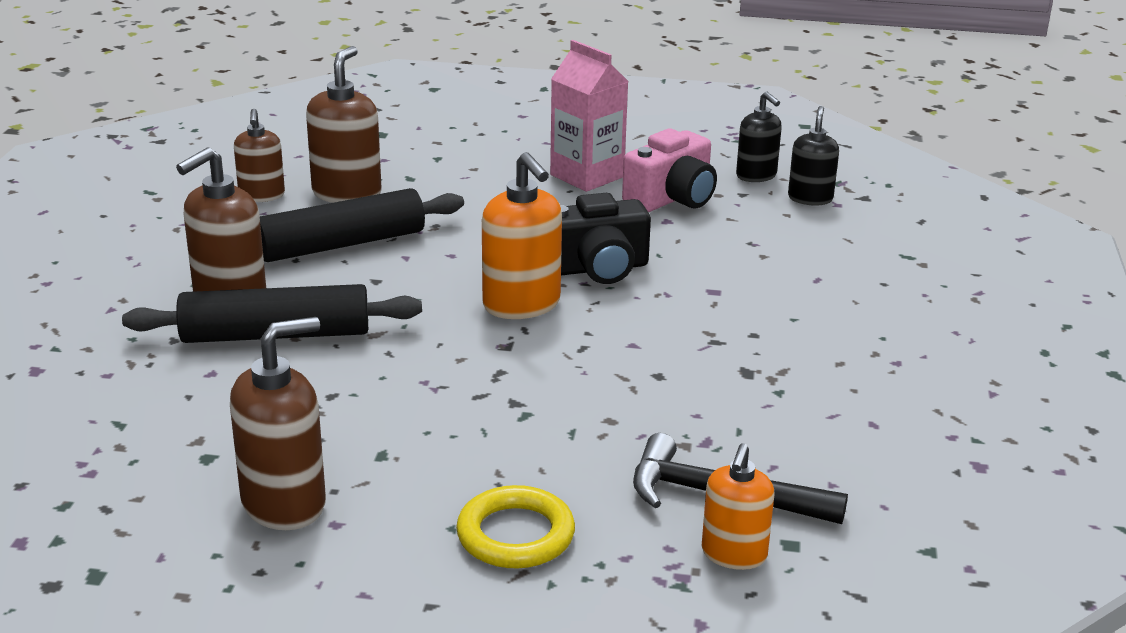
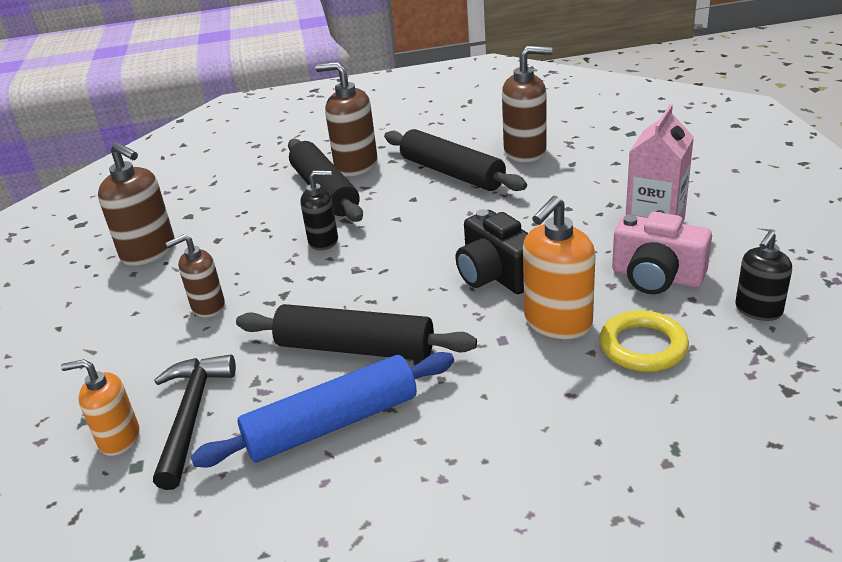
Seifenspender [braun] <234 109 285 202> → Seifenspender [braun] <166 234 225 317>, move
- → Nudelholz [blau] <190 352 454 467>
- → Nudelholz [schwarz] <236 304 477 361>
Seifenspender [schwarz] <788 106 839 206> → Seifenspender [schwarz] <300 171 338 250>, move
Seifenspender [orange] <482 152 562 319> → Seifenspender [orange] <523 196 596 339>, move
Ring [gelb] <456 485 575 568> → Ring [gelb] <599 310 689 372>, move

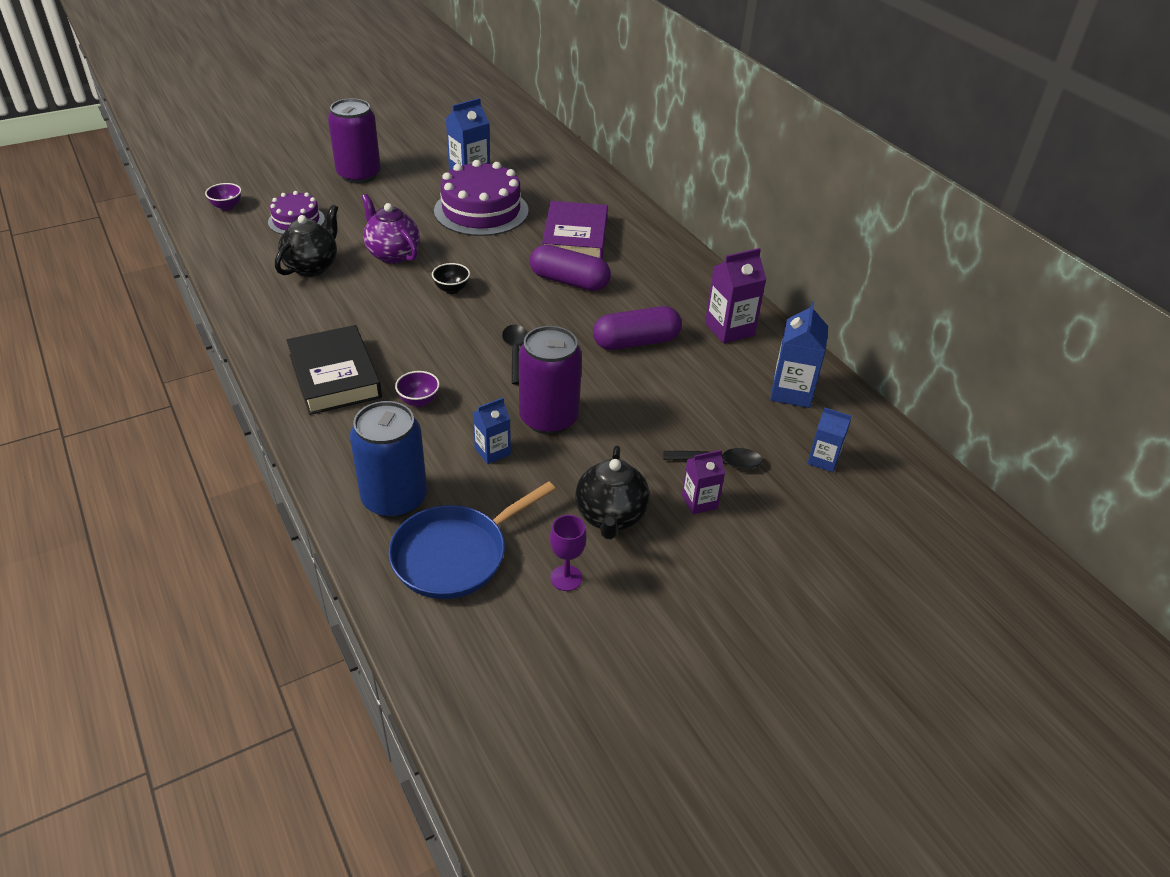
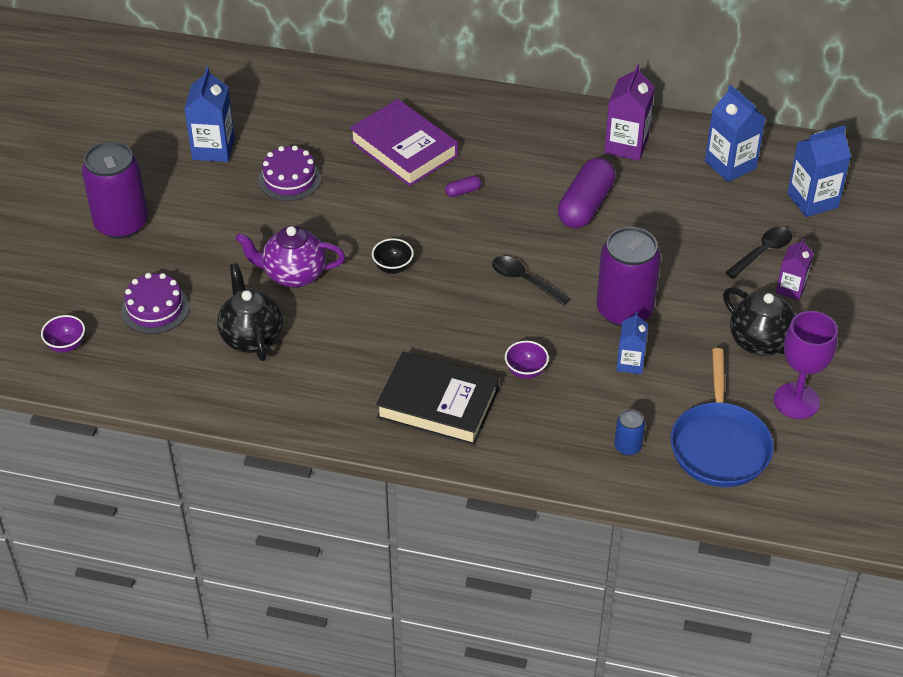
Kuchen [lila] <434 160 529 236> → Kuchen [lila] <258 145 321 201>, x0.57
Kapsel [lila] <530 245 611 291> → Kapsel [lila] <445 176 481 197>, x0.42
Dose [blau] <350 401 427 518> → Dose [blau] <614 409 645 455>, x0.45
Kelch [lila] <550 515 587 591> → Kelch [lila] <774 311 838 419>, x1.64
Getränkekarton [blau] <807 407 851 472> → Getränkekarton [blau] <787 125 851 217>, x1.61

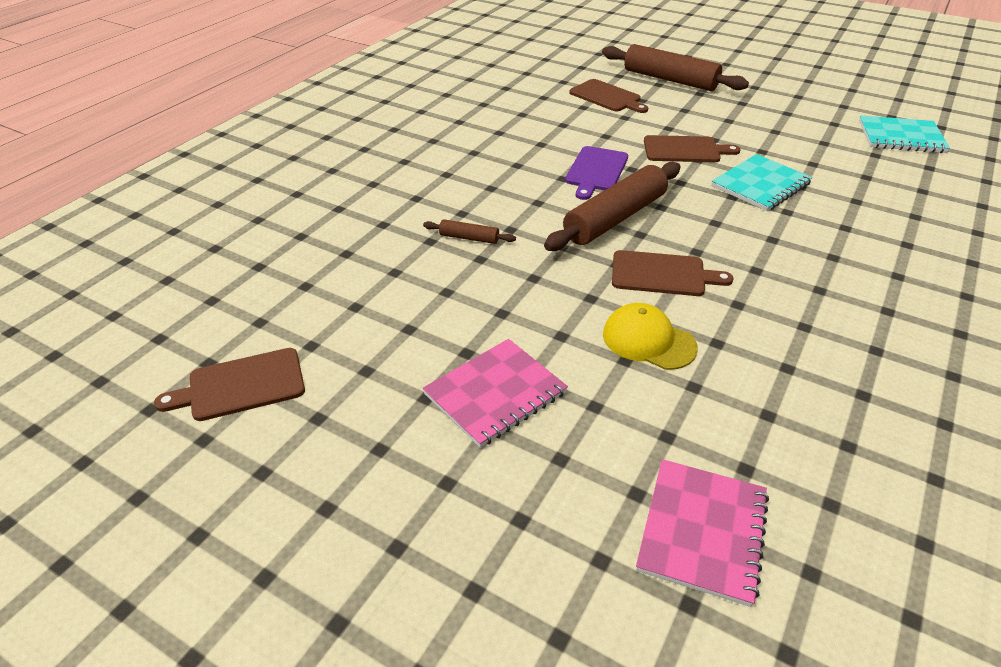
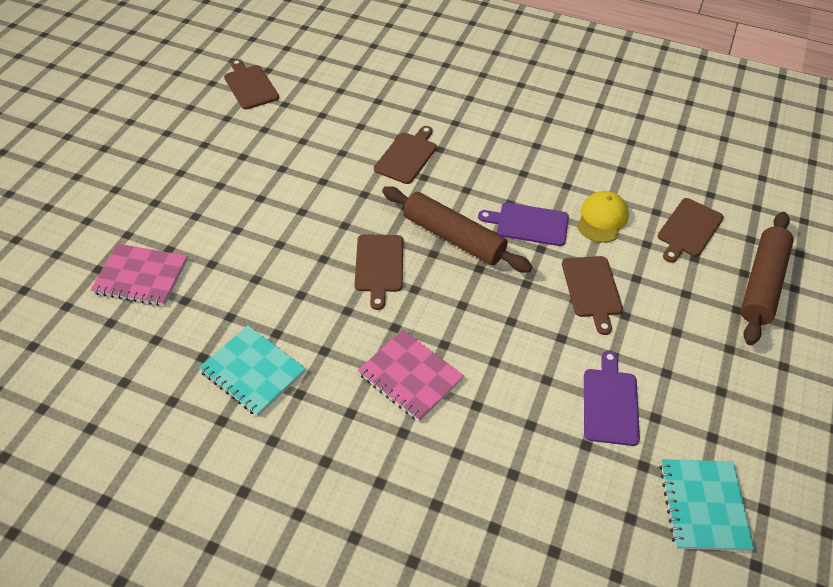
Notizbuch [türkis] <712 154 813 211> → Notizbuch [türkis] <199 325 306 416>, move
Notizbuch [rosa] <422 339 568 448> → Notizbuch [rosa] <358 330 464 422>, move
Nudelholz [braun] <423 219 516 244> → Schneidebrett [braun] <374 126 437 184>
Kappe [gelb] <603 303 698 370> → Kappe [gelb] <577 191 629 243>, move
- → Schneidebrett [lila] <584 351 640 446>

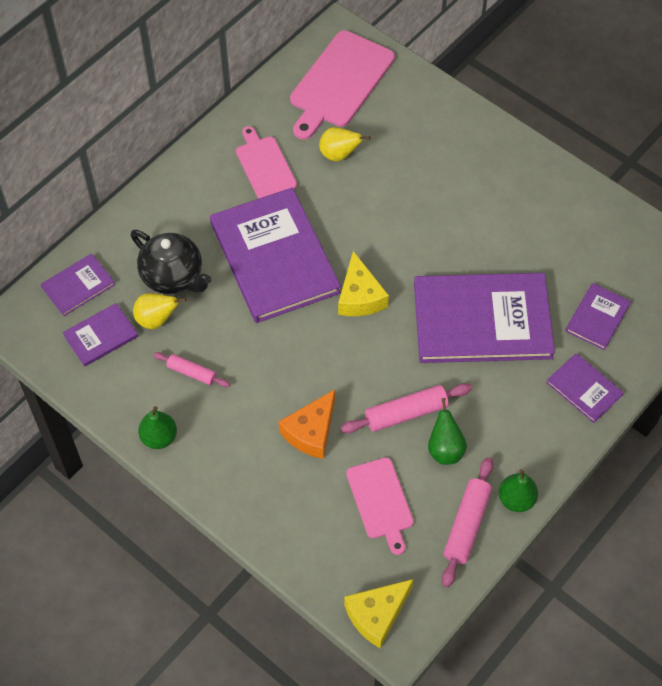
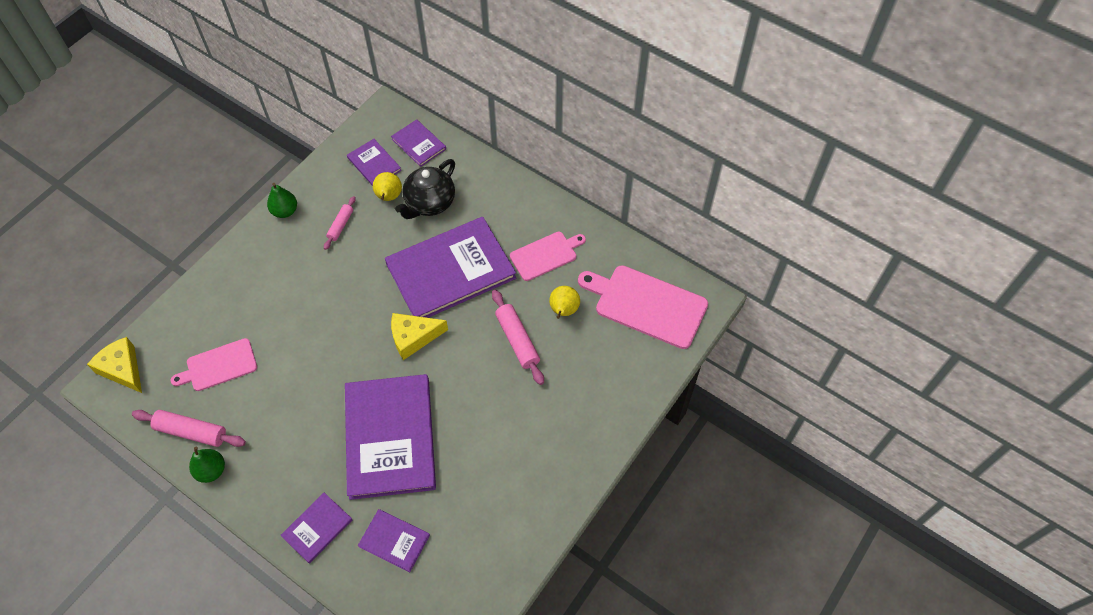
Nudelholz [rosa] <341 383 472 433> → Nudelholz [rosa] <492 290 544 385>, move
Käse [orange] <278 389 335 459> → -
Birne [grün] <428 398 467 465> → -

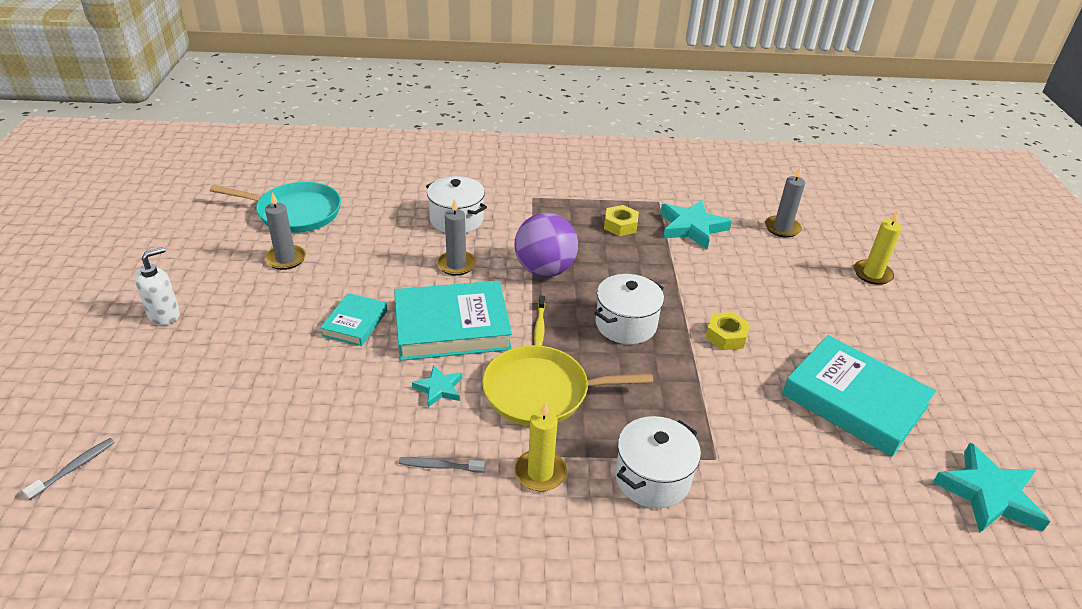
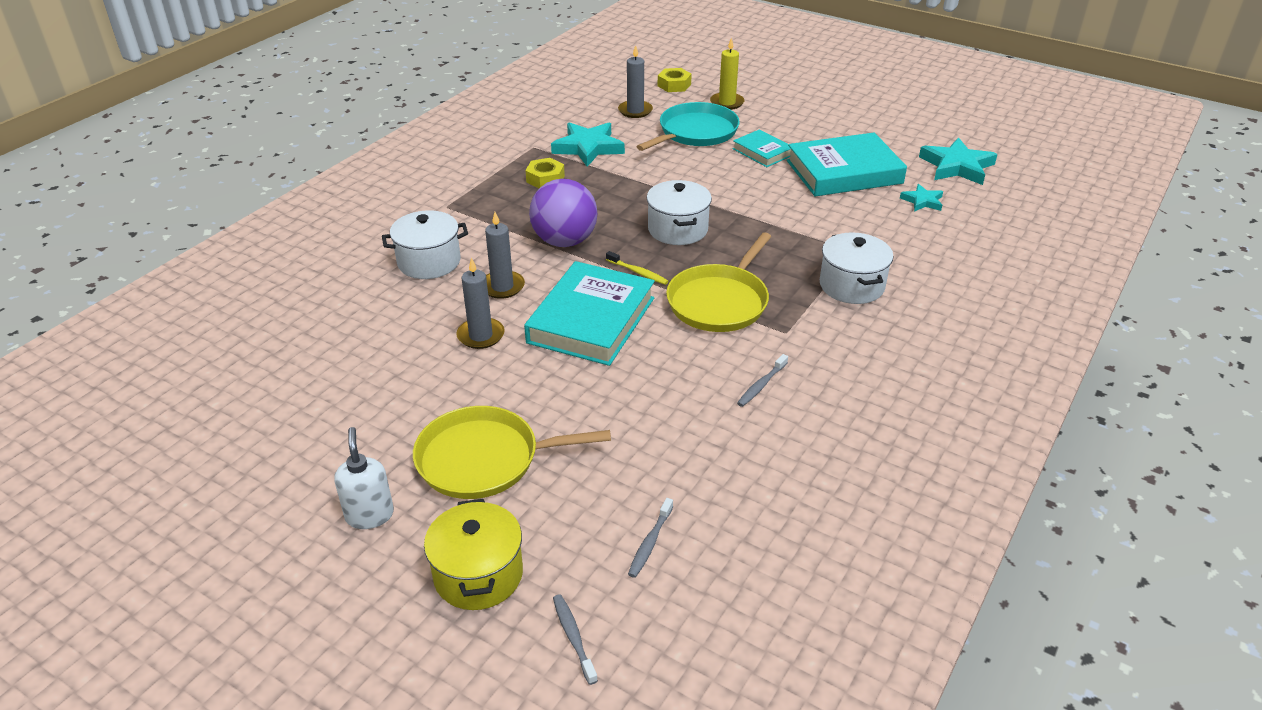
- → Pfanne [gelb] <413 406 611 499>
- → Kochtopf [gelb] <424 499 523 610>
Kerze [grau] <265 192 306 270> → Kerze [grau] <456 258 504 349>, move
- → Zahnbürste [grau] <628 498 673 578>
Pfanne [türkis] <210 182 341 233> → Pfanne [türkis] <636 102 740 151>, move
Sechskantmutter [gelb] <705 312 750 350> → Sechskantmutter [gelb] <658 68 692 92>, move
Buch [türkis] <320 293 387 346> → Buch [türkis] <733 129 791 167>, move
Stern [türkis] <412 365 462 407> → Stern [türkis] <900 184 943 212>, move
Kerze [gelb] <514 402 567 491> → -

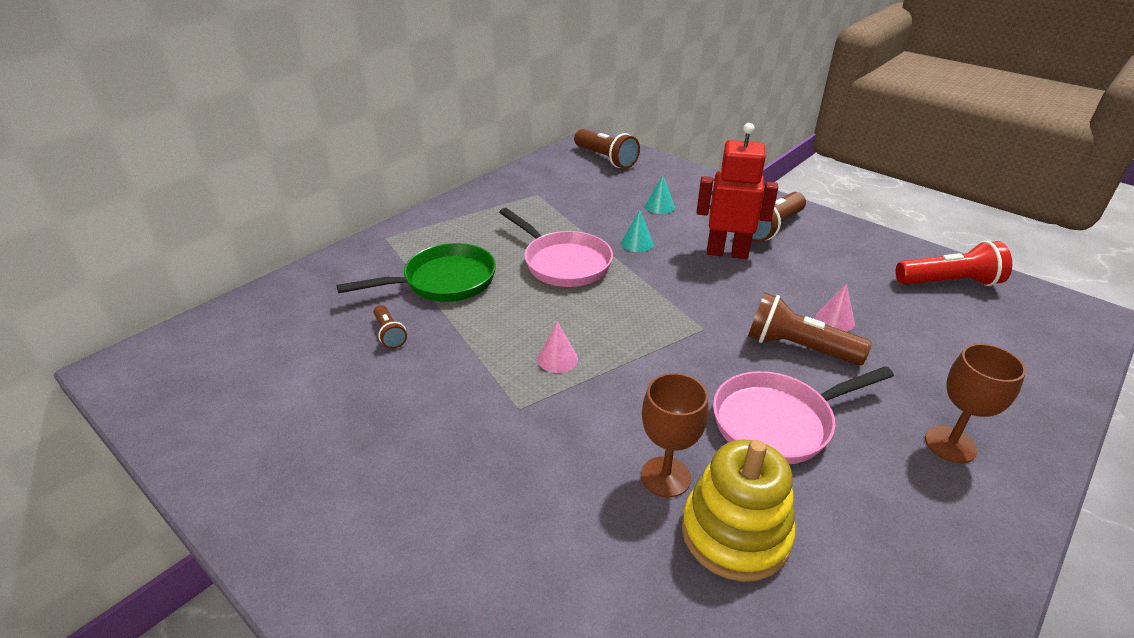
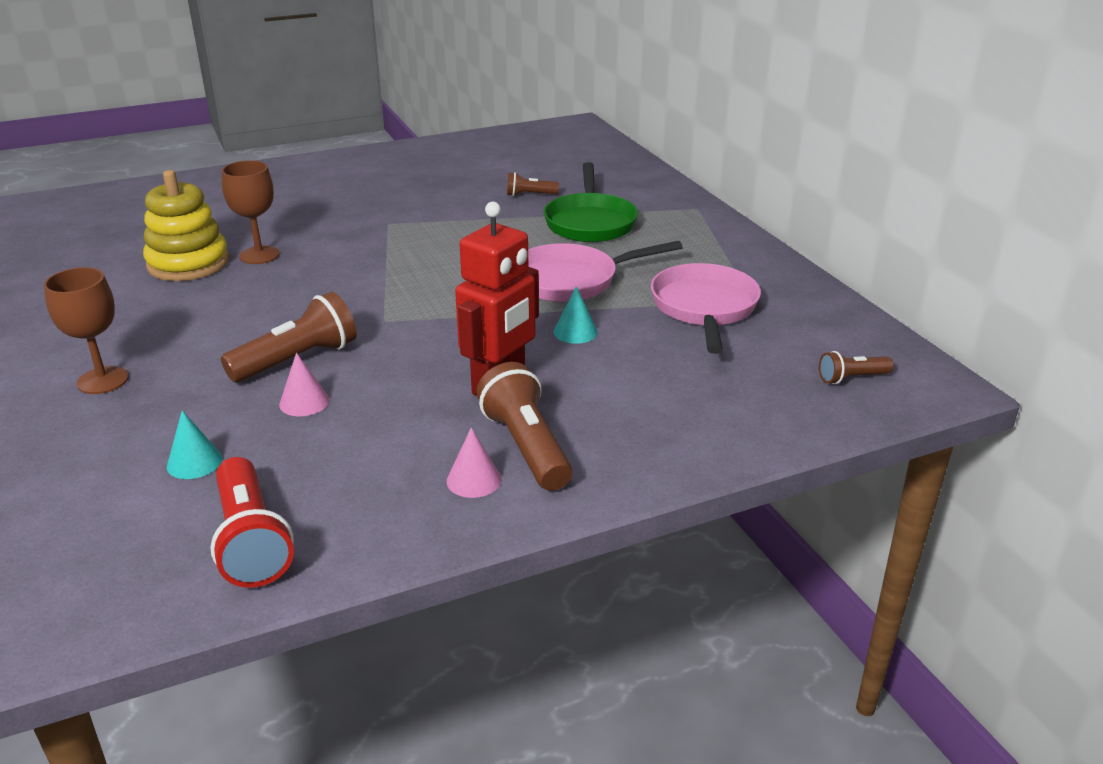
Kegel [türkis] <645 175 675 214> → Kegel [türkis] <167 410 222 479>, move
Taschenlampe [rot] <896 241 1012 286> → Taschenlampe [rot] <210 457 294 588>, 45 degrees counterclockwise
Kegel [rosa] <537 322 578 373> → Kegel [rosa] <447 428 501 498>, move
Pfanne [rosa] <713 366 894 464> → Pfanne [rosa] <651 263 761 354>, move
Taschenlampe [braun] <574 129 640 169> → Taschenlampe [braun] <819 351 894 384>, x0.54

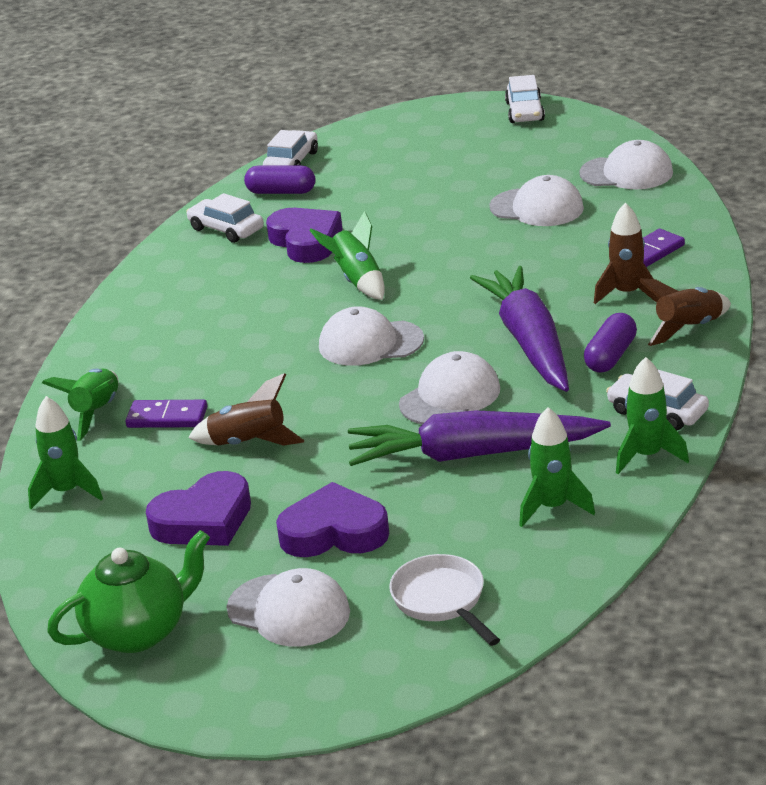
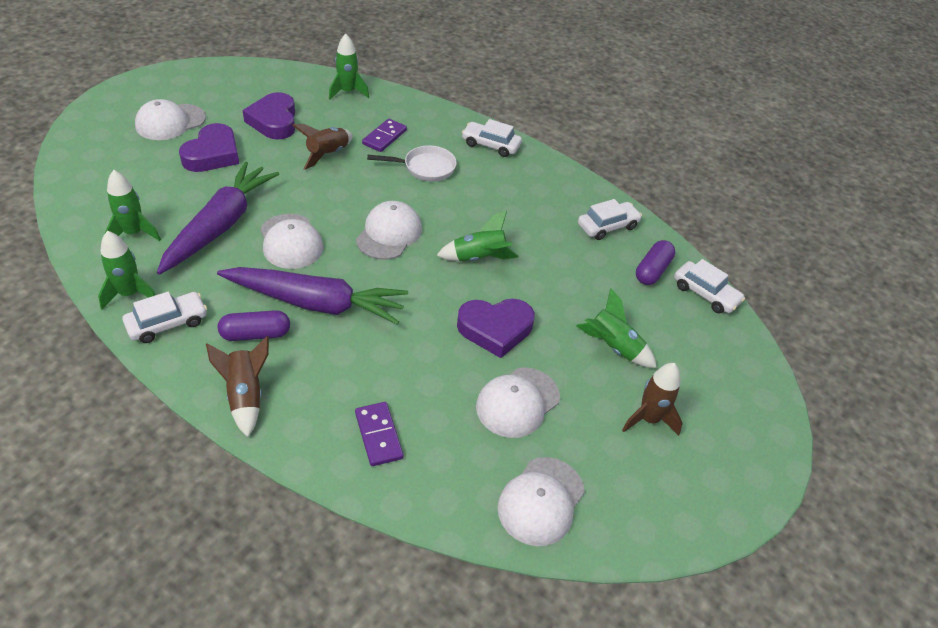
Kapsel [lila] <584 313 637 373> → Kapsel [lila] <218 310 290 341>, 60 degrees counterclockwise
Pfanne [weiß] <389 554 500 646> → Pfanne [weiß] <367 145 457 182>, move
Herz [lila] <266 208 342 263> → Herz [lila] <457 299 535 358>, move
Auto [weiß] <505 75 545 123> → Auto [weiß] <462 119 522 157>, move
Rakete [grün] <42 369 119 441> → Rakete [grün] <576 288 657 368>, move
Rakete [braun] <594 202 659 304> → Rakete [braun] <622 363 683 436>, move
Teekanne [grün] <47 530 210 653> → -

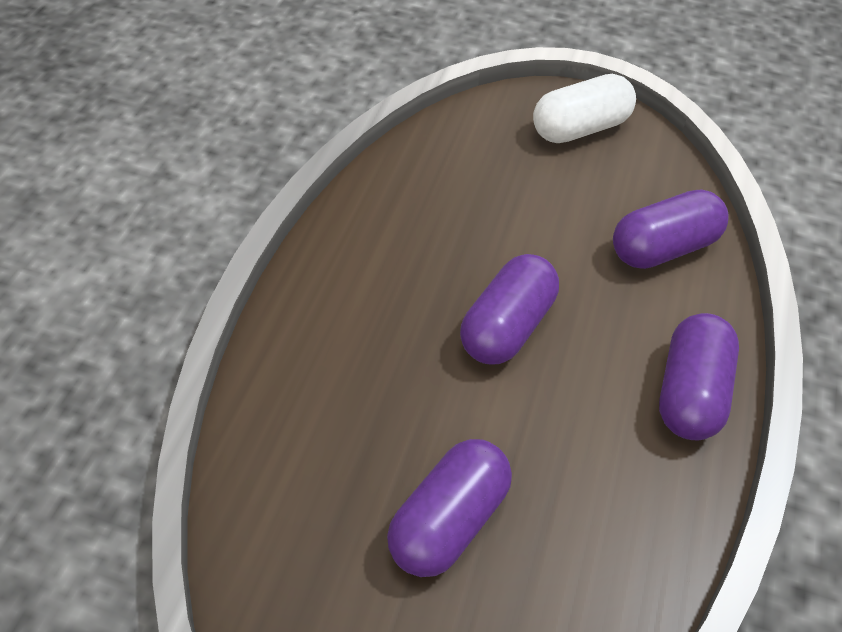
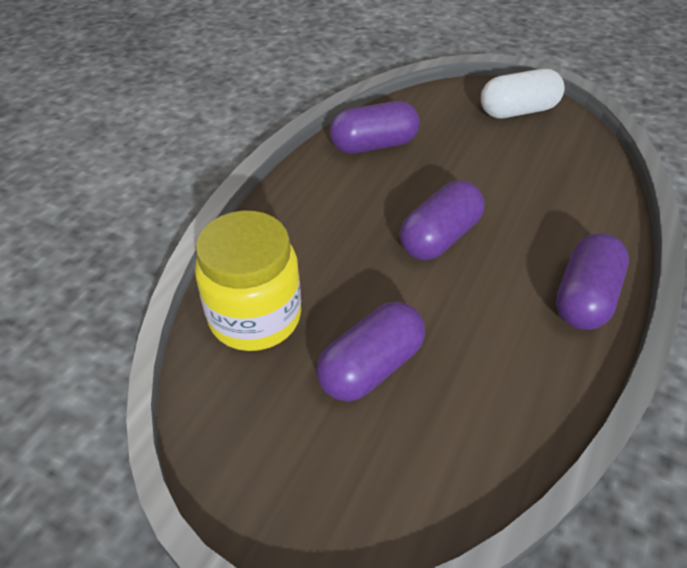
- → Einmachglas [gelb] <195 211 301 351>
Kapsel [lila] <613 190 728 269> → Kapsel [lila] <330 101 420 154>, move

